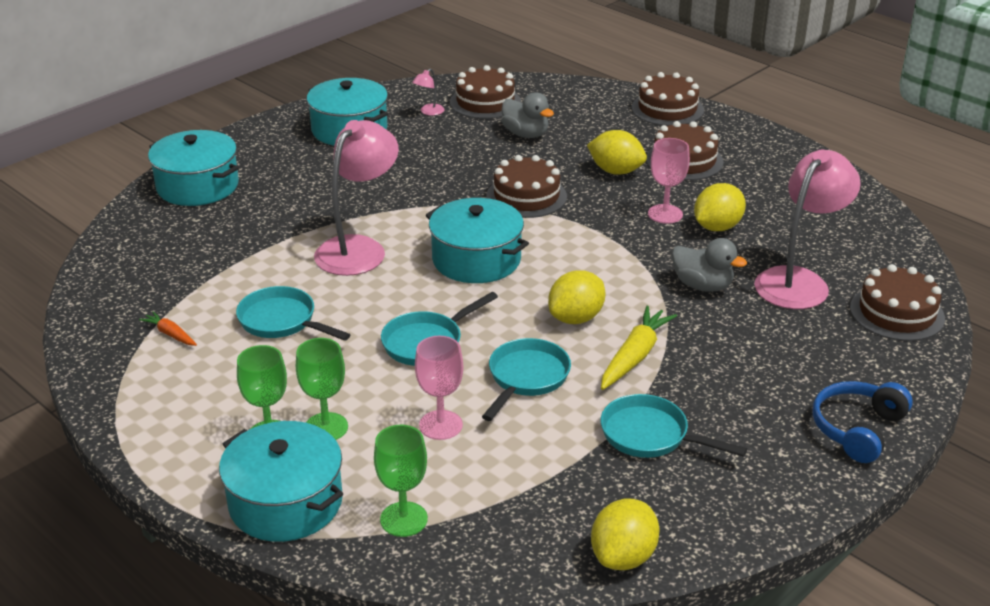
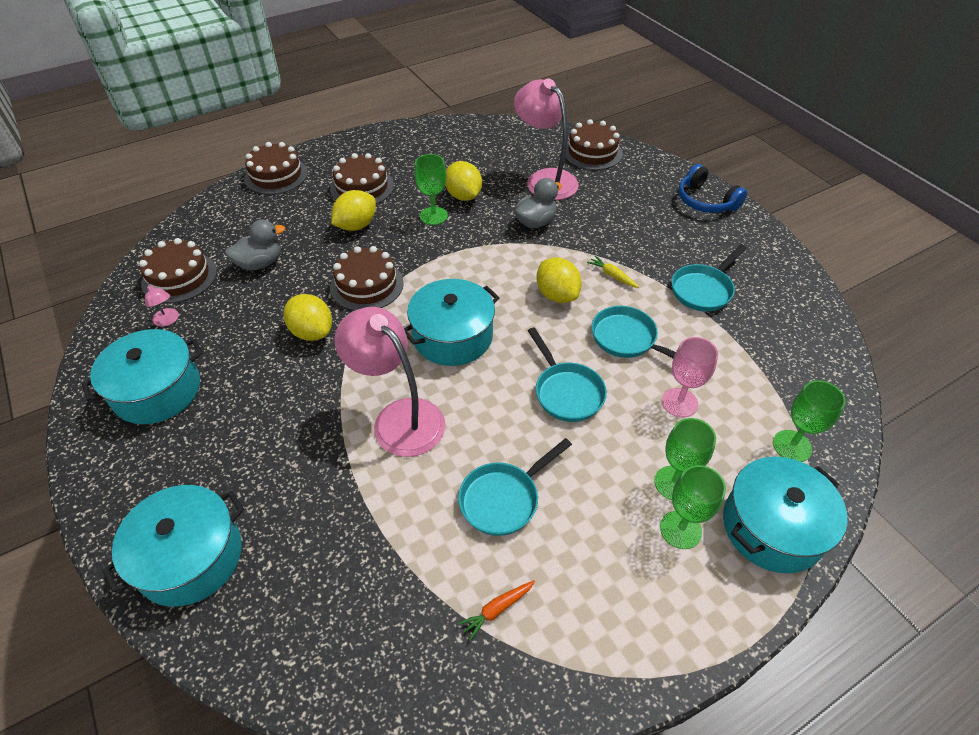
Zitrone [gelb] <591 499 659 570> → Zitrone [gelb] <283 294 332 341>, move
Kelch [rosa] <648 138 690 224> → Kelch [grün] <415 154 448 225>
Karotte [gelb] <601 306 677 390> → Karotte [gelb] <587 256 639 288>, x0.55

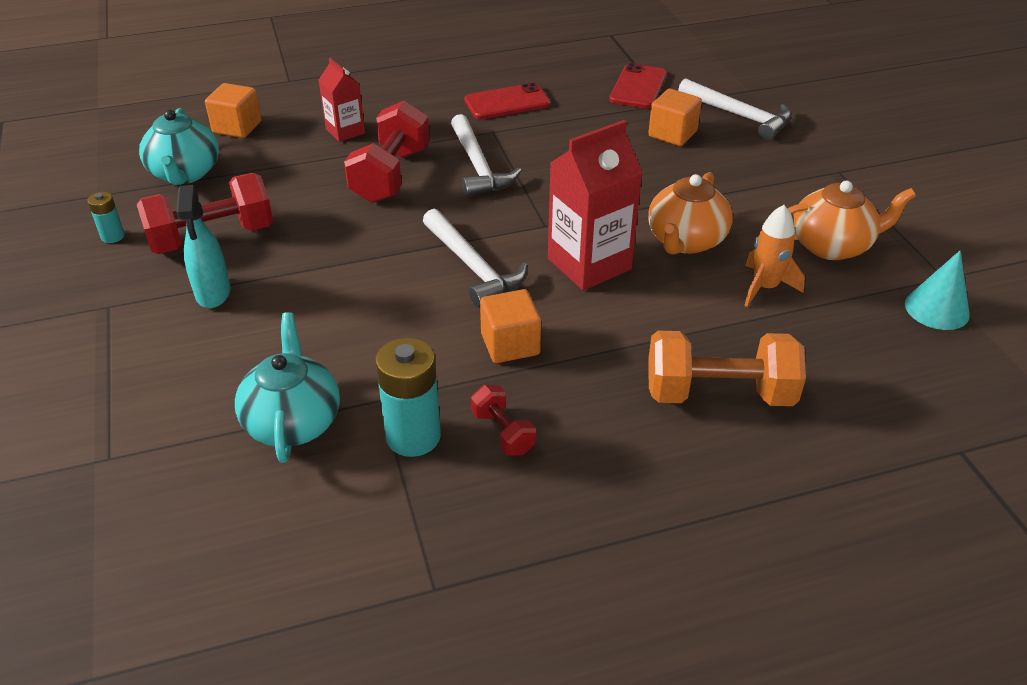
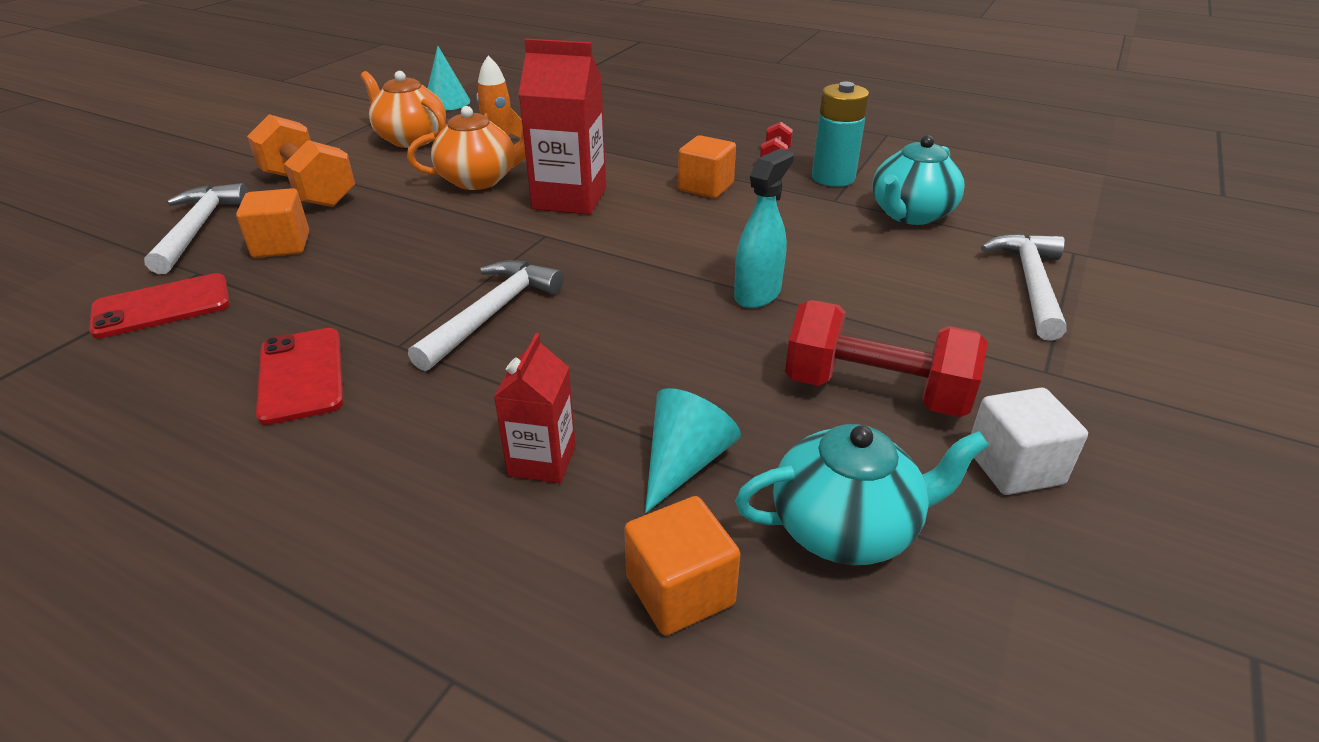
Hantel [orange] <648 331 806 406> → Hantel [orange] <247 114 355 207>, move
Handy [rot] <464 83 550 119> → Handy [rot] <256 328 344 425>, 45 degrees clockwise
- → Kegel [türkis] <645 388 741 513>
Sprühflasche [türkis] <176 185 230 308> → Sprühflasche [türkis] <734 149 794 308>, move
Teekanne [türkis] <139 108 219 185> → Teekanne [türkis] <735 424 989 565>, 45 degrees clockwise
Batterie [türkis] <87 192 125 243> → Kubus [weiß] <971 388 1088 495>
Hammer [weiß] <423 209 527 307> → Hammer [weiß] <981 233 1067 341>, move
Hantel [rot] <344 101 430 203> → -

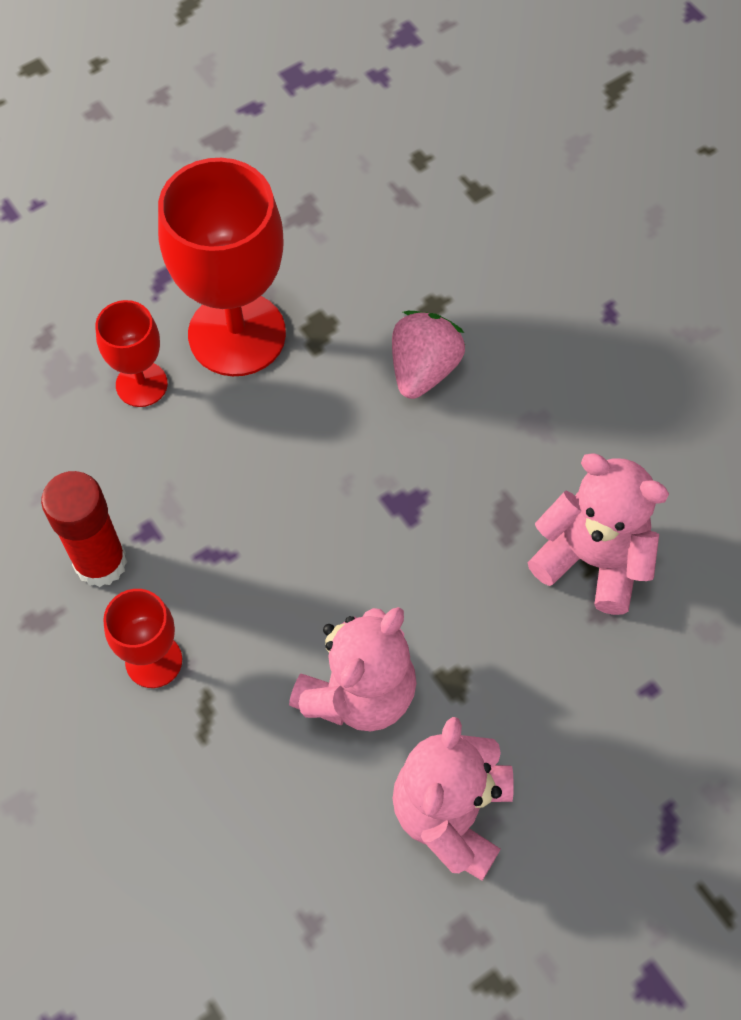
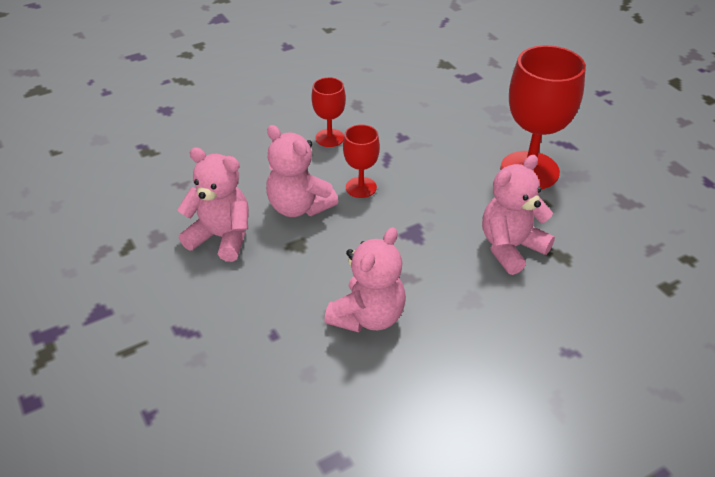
Kelch [rot] <95 300 168 407> → Kelch [rot] <343 125 380 198>, move
Erdbeere [rosa] <392 311 465 399> → Teddybär [rosa] <482 155 555 275>
Klebestift [rot] <41 471 127 587> → -

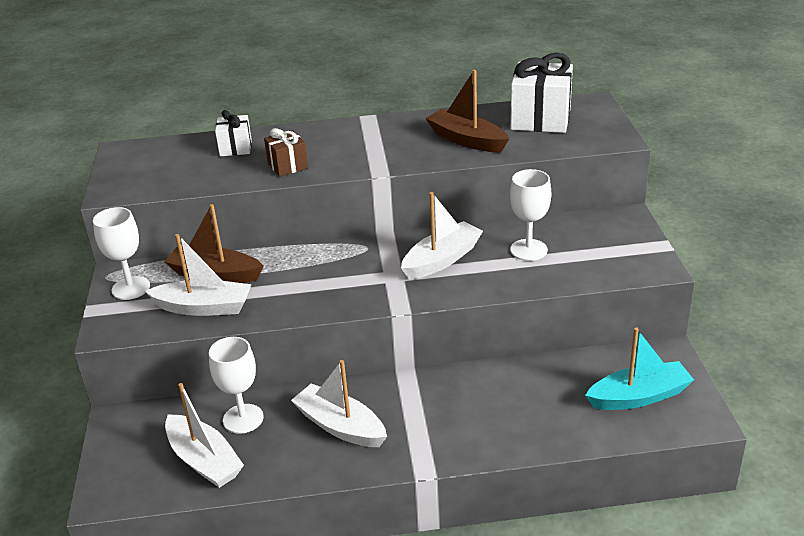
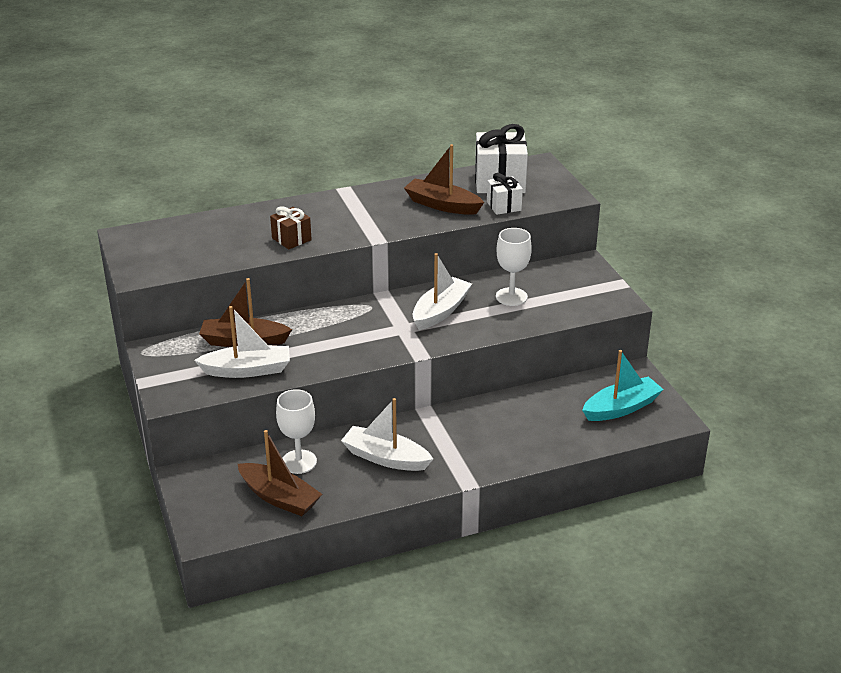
Boot [weiß] <165 383 244 488> → Boot [braun] <238 430 322 516>
Geschenk [weiß] <215 110 252 157> → Geschenk [weiß] <487 173 523 215>, move
Kelch [weiß] <93 207 150 300> → -

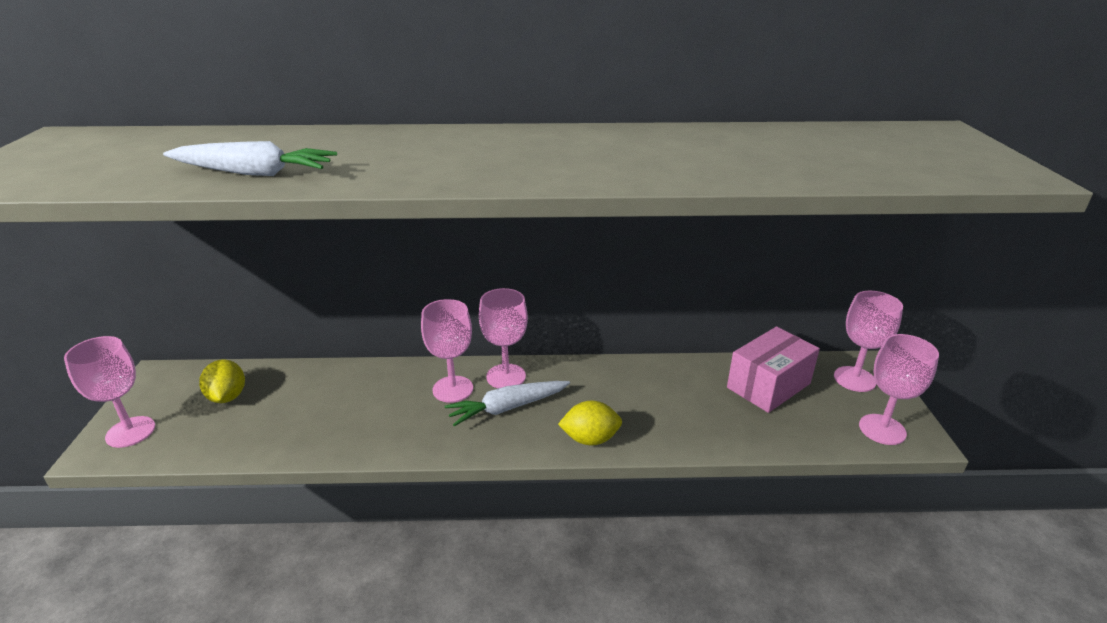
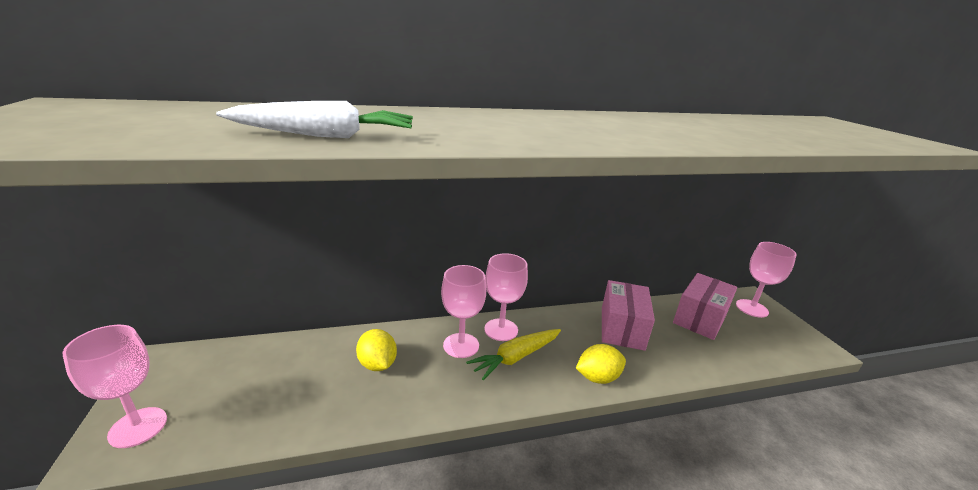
Zitrone [gelb] <199 359 245 403> → Zitrone [gelb] <356 329 397 371>, move
Karotte [weiß] <445 381 570 426> → Karotte [gelb] <466 329 561 380>
- → Schachtel [rosa] <602 280 655 351>
Kelch [rosa] <859 334 939 445> → -

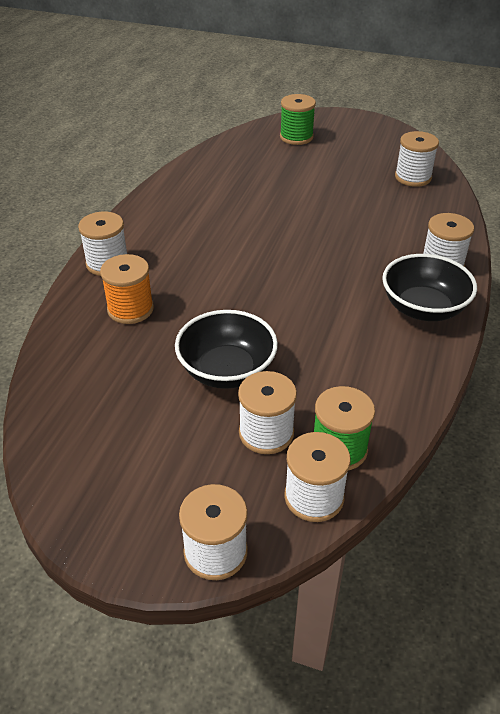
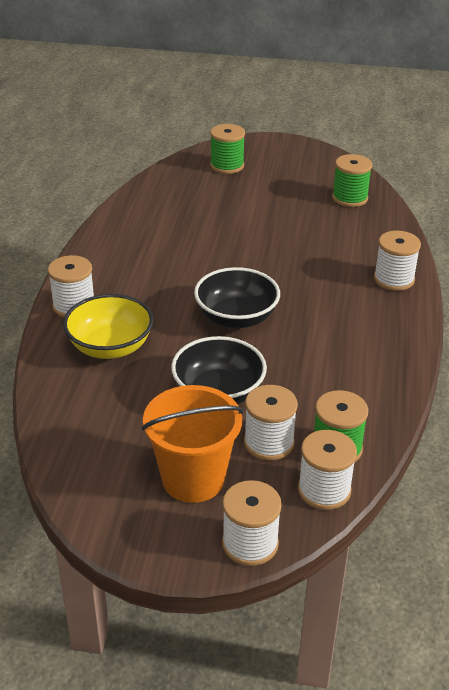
Garnrolle [orange] <100 254 154 324> → Schüssel [gelb] <63 294 154 359>
- → Eimer [orange] <141 385 243 503>
Schüssel [schwarz] <382 254 477 321> → Schüssel [schwarz] <194 267 280 328>, move
Garnrolle [weiß] <395 131 439 187> → Garnrolle [grün] <332 154 372 207>

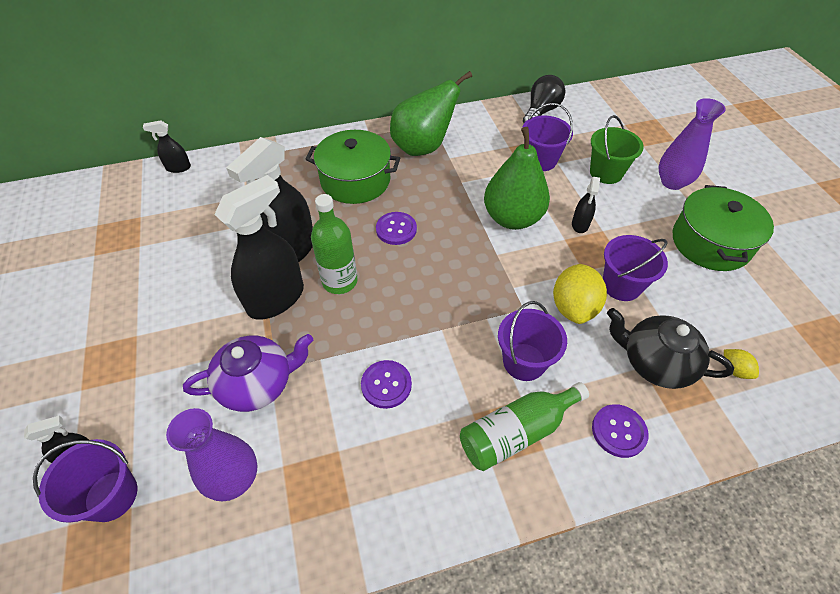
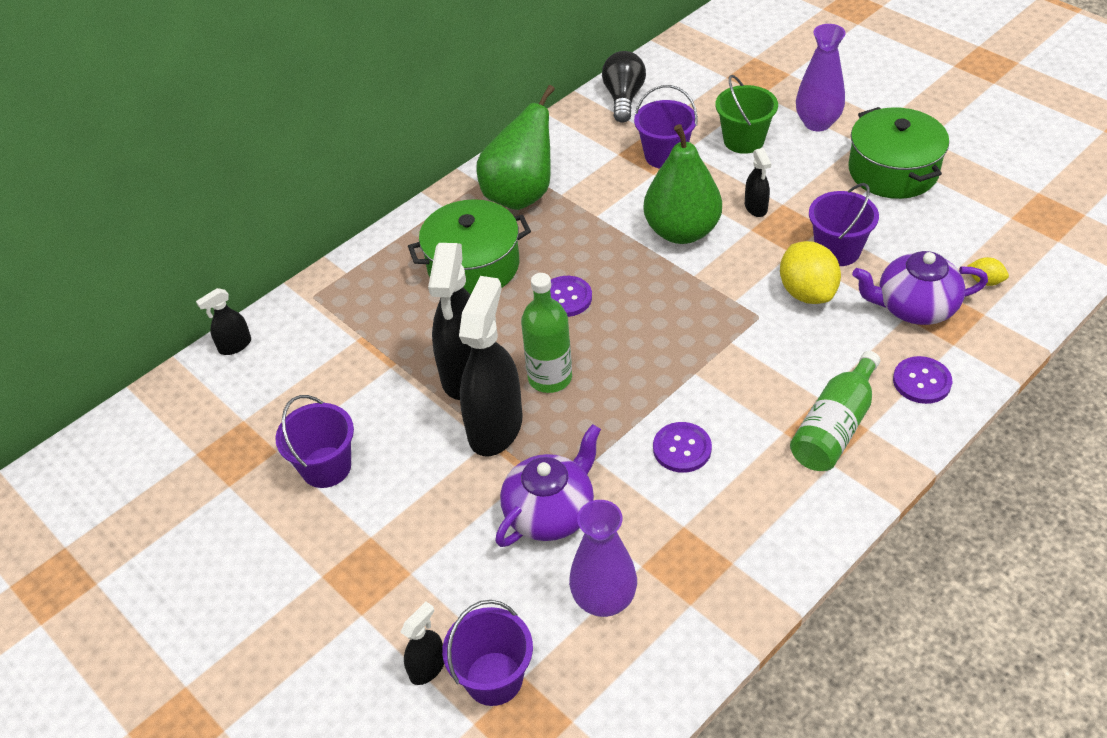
Eimer [lila] <498 301 567 381> → Eimer [lila] <275 395 354 488>, move
Teekanne [schwarz] <607 308 734 389> → Teekanne [lila] <852 251 988 325>

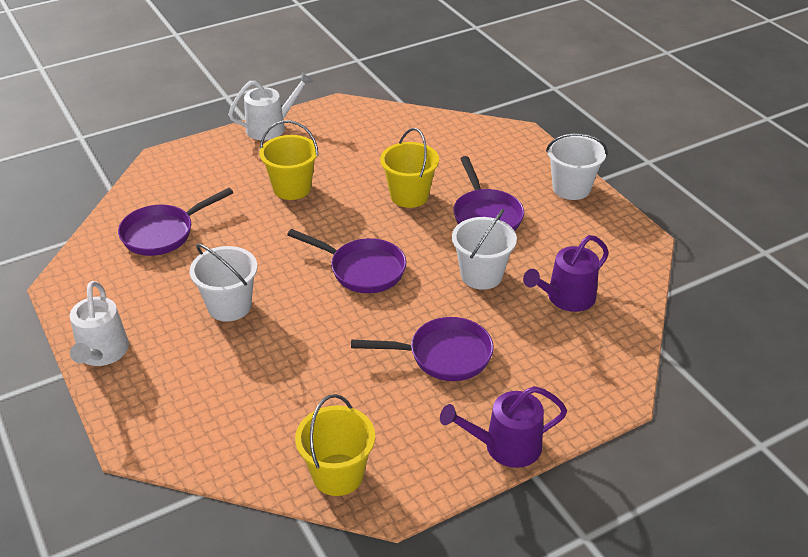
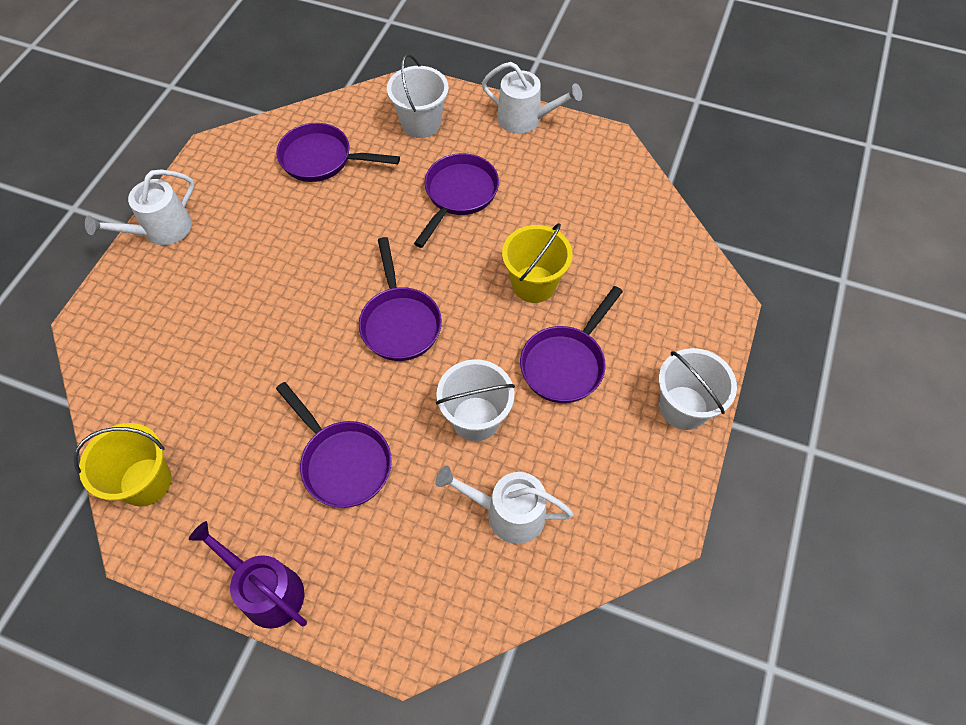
Eimer [weiß] <190 244 258 322> → Eimer [weiß] <387 54 449 138>, move
Eimer [gelb] <260 120 318 200> → Pfanne [lila] <414 153 499 248>
Gießkanne [lila] <523 235 609 312> → Gießkanne [weiß] <435 466 574 544>

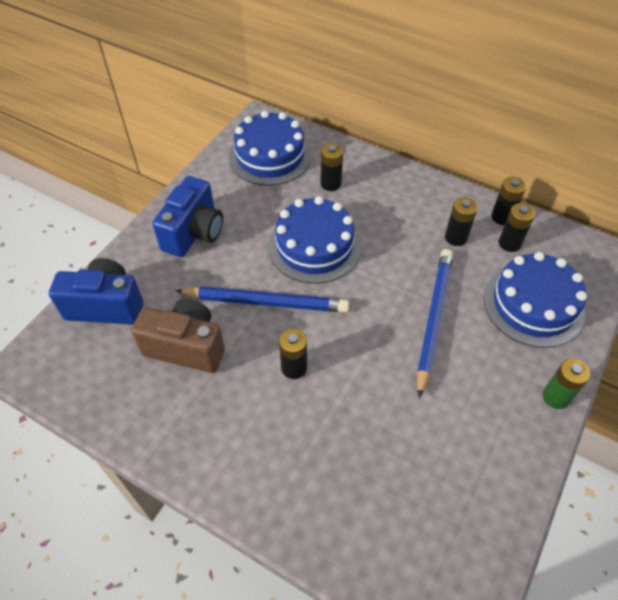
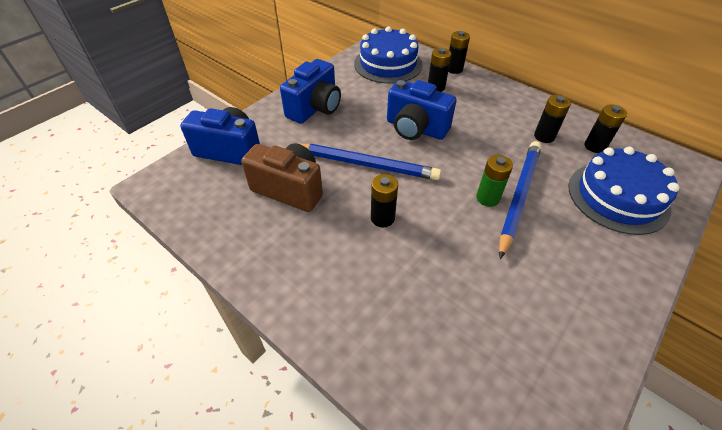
Kuchen [blau] <268 196 361 284> → Kamera [blau] <387 80 456 140>
Batterie [schwarz] <491 177 526 225> → Batterie [schwarz] <448 31 470 74>, move
Batterie [grün] <543 358 590 409> → Batterie [grün] <476 155 513 207>, move

